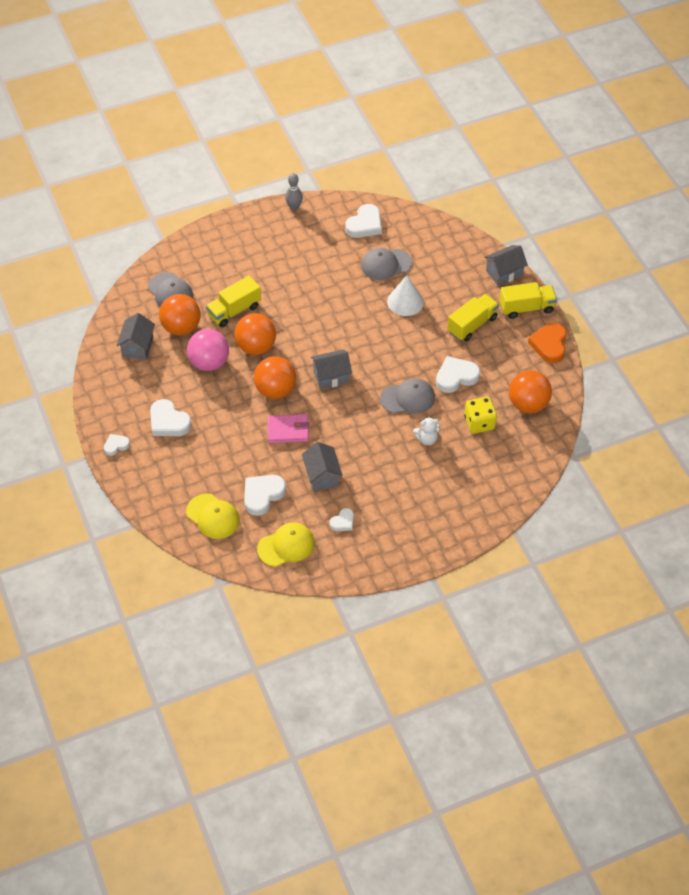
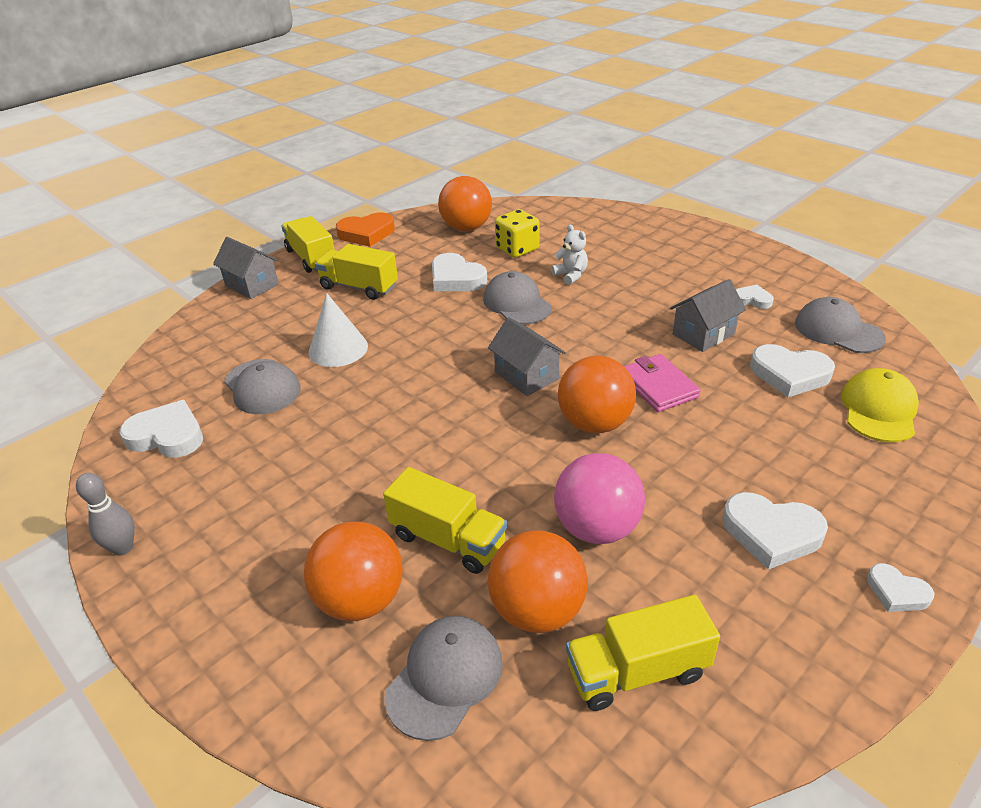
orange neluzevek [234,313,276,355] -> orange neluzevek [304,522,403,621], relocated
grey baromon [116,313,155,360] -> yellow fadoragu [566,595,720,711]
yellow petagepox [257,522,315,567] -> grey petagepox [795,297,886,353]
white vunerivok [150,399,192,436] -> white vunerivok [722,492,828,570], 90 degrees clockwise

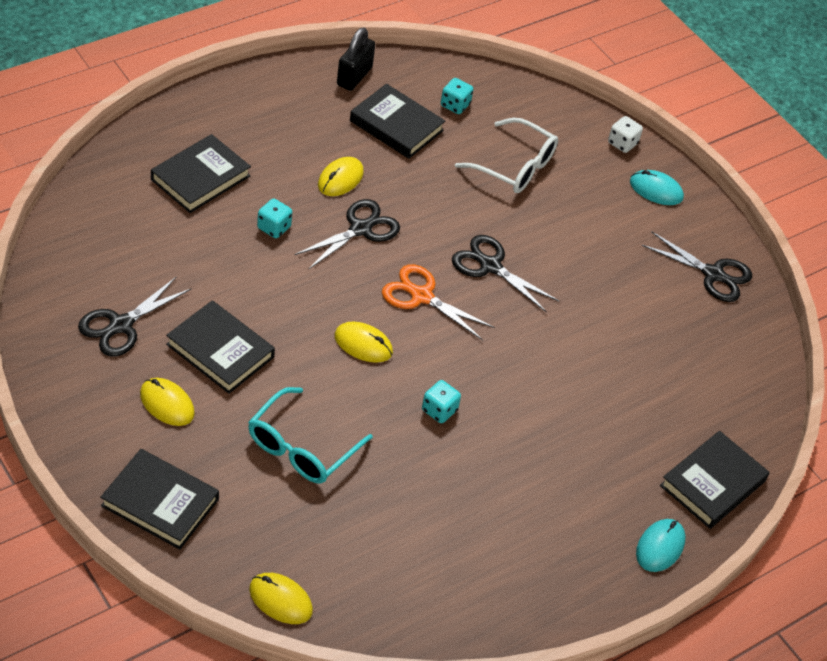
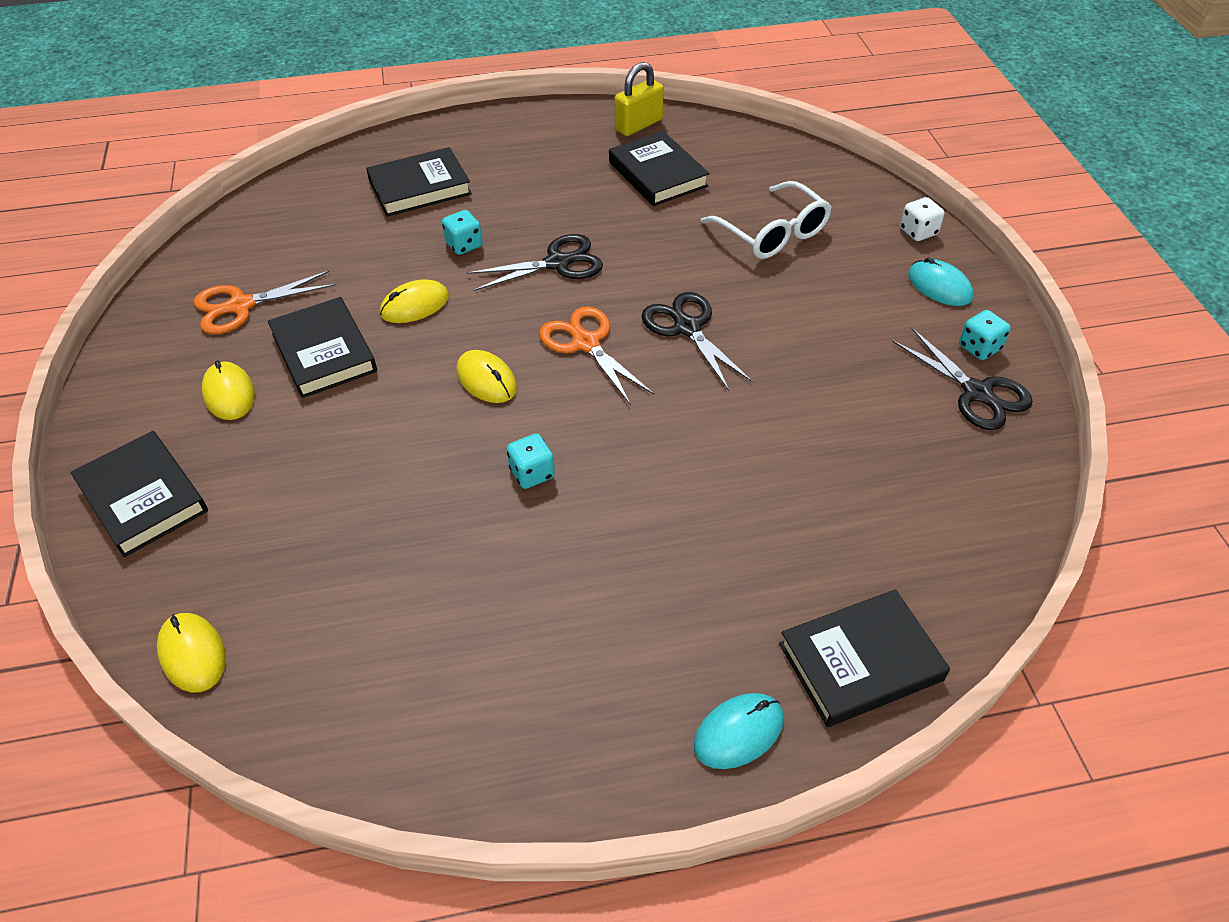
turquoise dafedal [248,387,373,484] -> none
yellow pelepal [318,157,364,196] -> yellow pelepal [380,279,449,323], relocated
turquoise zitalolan [441,78,474,114] -> turquoise zitalolan [959,310,1011,360], relocated
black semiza [78,276,192,356] -> orange semiza [194,271,336,334]
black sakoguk [337,28,375,91] -> yellow sakoguk [614,62,664,136]

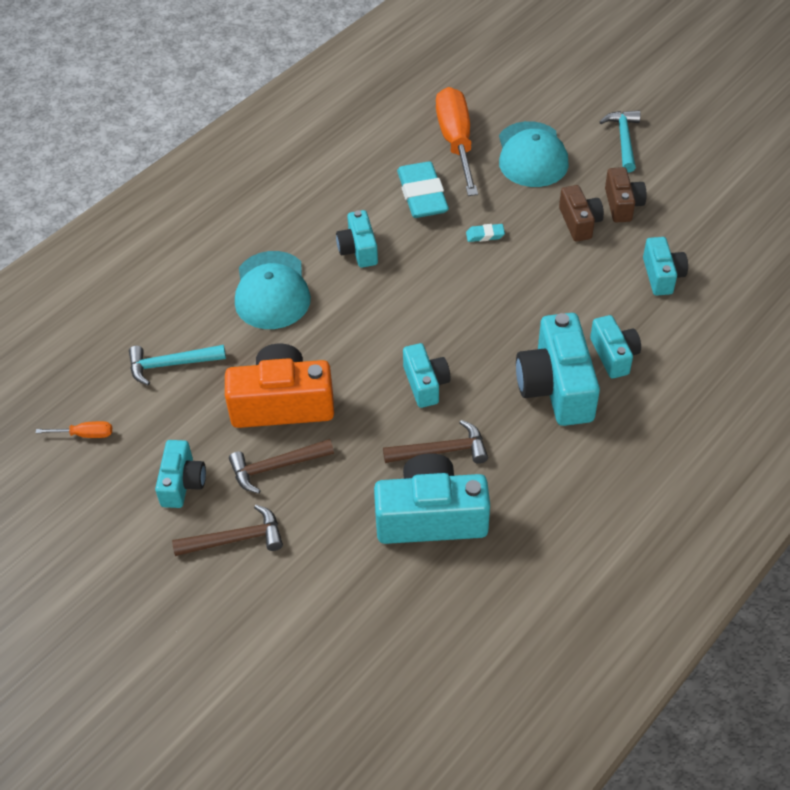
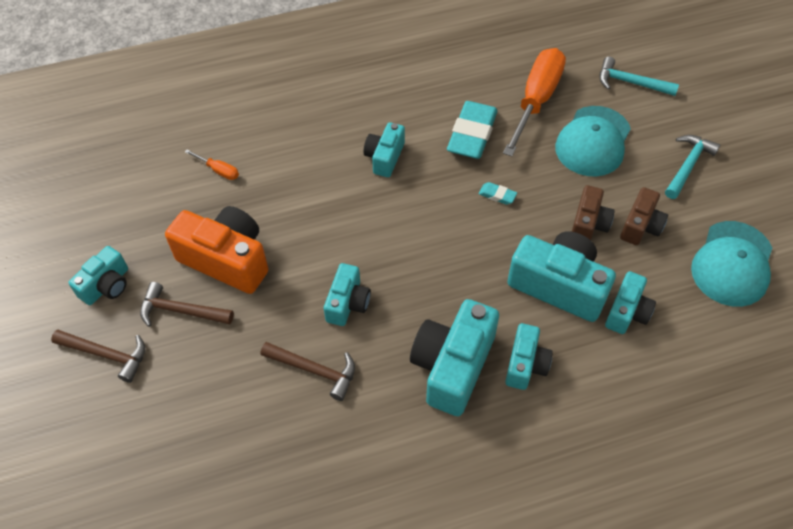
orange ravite [35,421,112,438] -> orange ravite [185,149,239,180], relocated
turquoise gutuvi [129,345,226,386] -> turquoise gutuvi [599,57,679,96], relocated
turquoise petagepox [235,251,311,329] -> turquoise petagepox [691,221,772,307], relocated
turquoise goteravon [374,453,490,544] -> turquoise goteravon [507,231,616,322], relocated

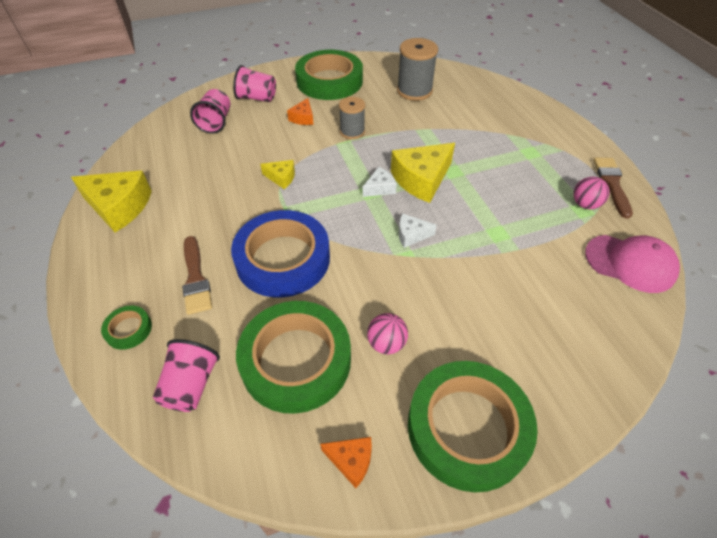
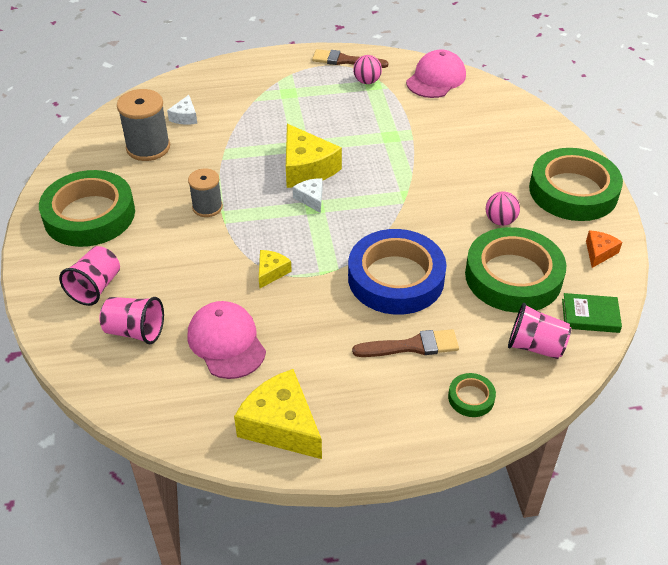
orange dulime [287,98,314,125] -> none
none -> pink petagepox [187,301,266,379]
none -> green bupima [562,293,622,333]
white dulime [399,213,437,248] -> white dulime [167,95,197,125], relocated
yellow dulime [71,170,152,233] -> yellow dulime [234,369,322,459], 75 degrees counterclockwise

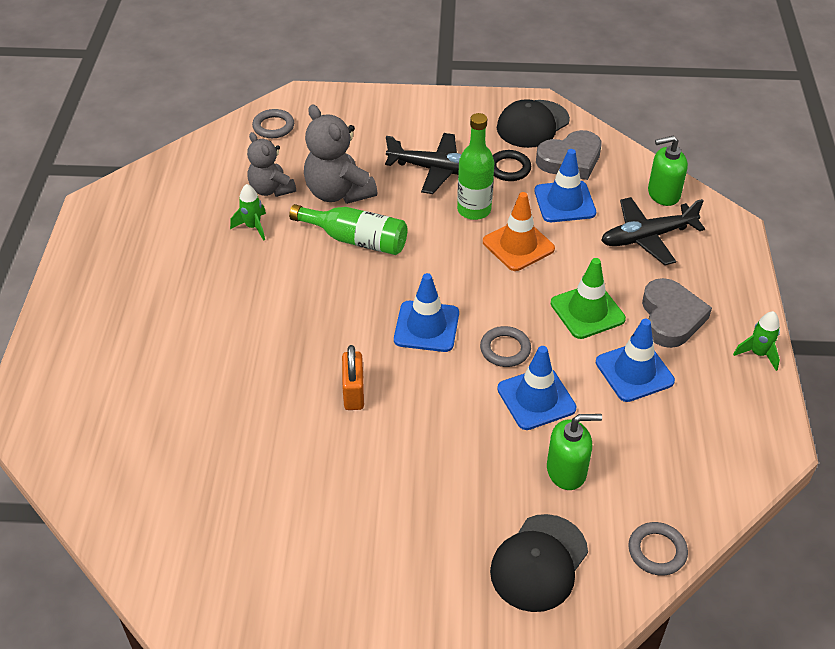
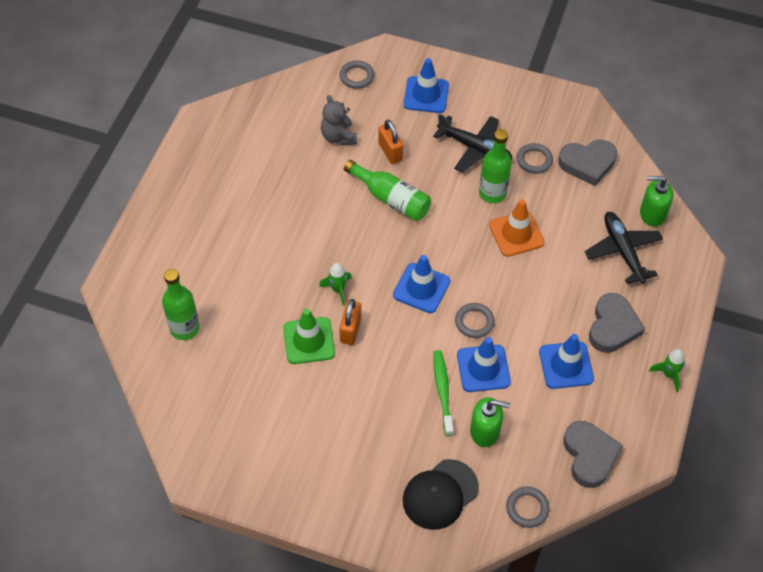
black petagepox [497,99,570,148] -> none
none -> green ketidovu [162,269,200,340]
none -> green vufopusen [434,350,454,436]
none -> grey vunerivok [563,421,623,488]
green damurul [230,184,266,241] -> green damurul [319,263,352,306], relocated
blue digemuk [534,149,596,222] -> blue digemuk [404,58,449,113], relocated
green digemuk [551,258,626,339] -> green digemuk [283,309,335,364], relocated
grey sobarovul [304,104,378,204] -> orange sakoguk [378,120,403,164]
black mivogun [492,150,531,181] -> grey mivogun [517,143,553,174]
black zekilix [601,197,705,265] -> black zekilix [585,212,663,284], 75 degrees clockwise

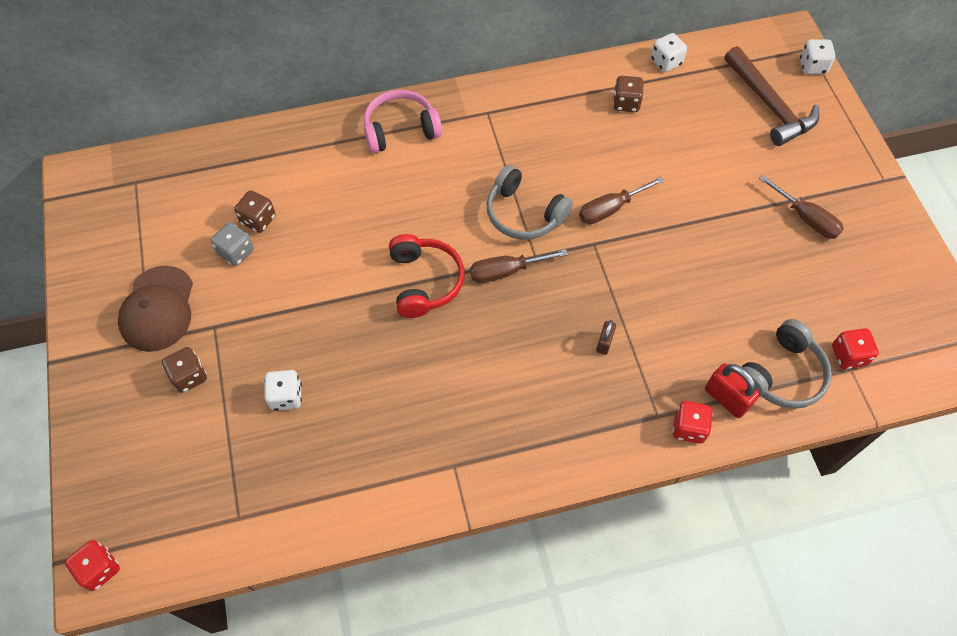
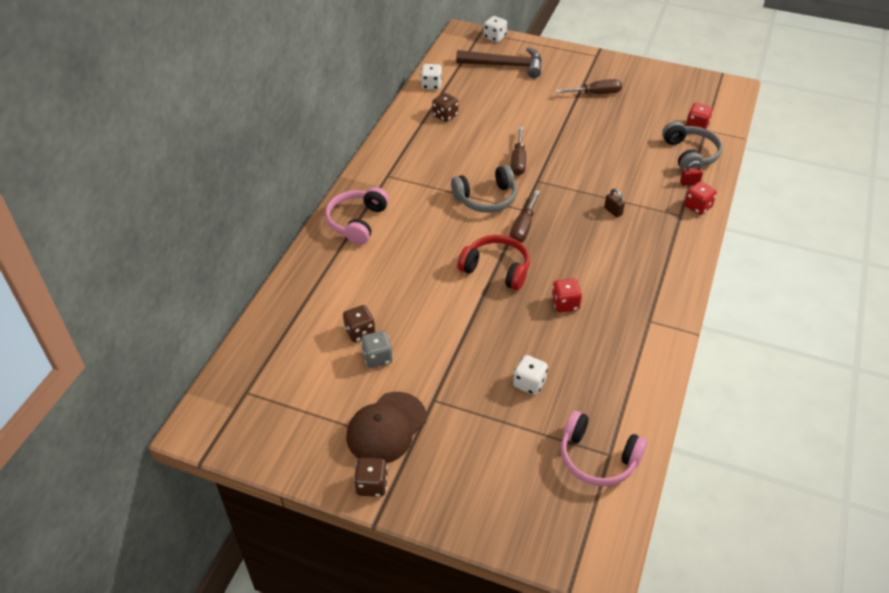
none -> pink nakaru [561,411,647,486]
red zitalolan [65,540,120,591] -> red zitalolan [551,279,582,312], relocated
brown zitalolan [162,347,207,393] -> brown zitalolan [354,458,388,497], relocated
brown petagepox [118,266,193,352] -> brown petagepox [346,392,427,463], 90 degrees clockwise
red sakoguk [705,364,760,418] -> red sakoguk [680,161,703,186], x0.60

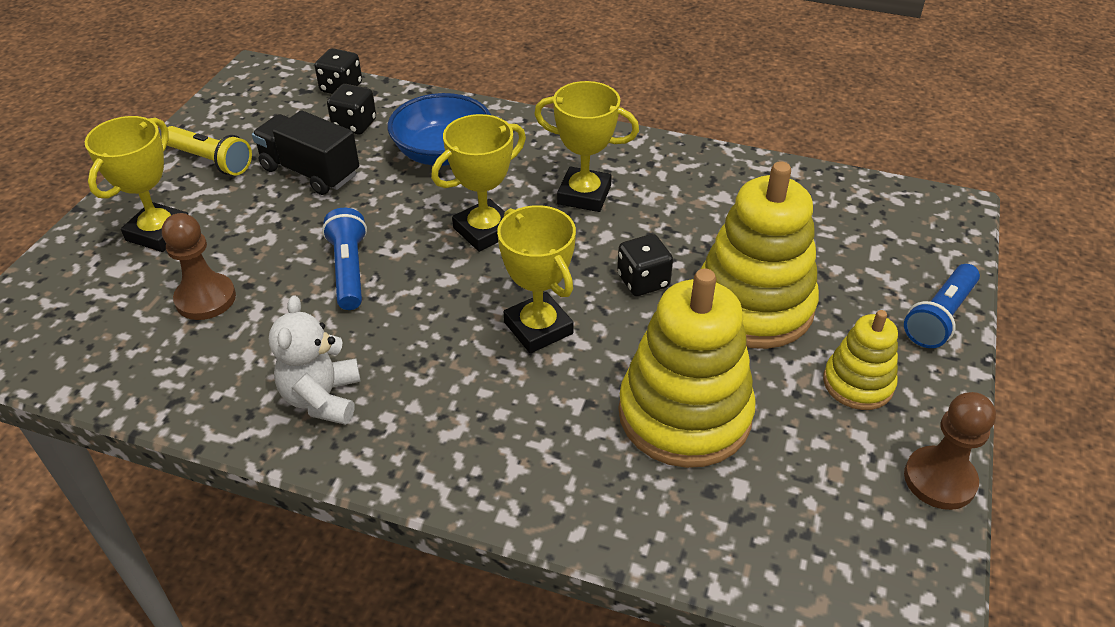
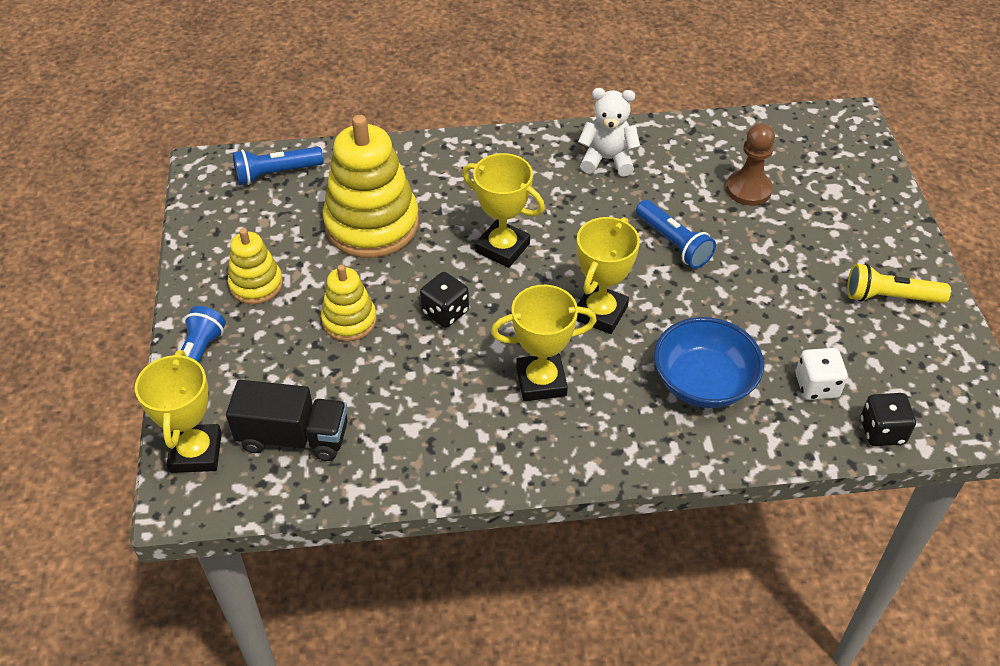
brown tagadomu [904,392,996,510] -> none
none -> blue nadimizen [233,147,324,185]
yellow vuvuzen [85,116,188,252] -> yellow vuvuzen [135,350,222,473], relocated
black fadoragu [252,110,359,195] -> black fadoragu [226,380,348,461], relocated
black zitalolan [327,84,376,135] -> white zitalolan [796,348,848,400]
white sobarovul [269,296,361,425] -> white sobarovul [578,88,640,176], 60 degrees counterclockwise
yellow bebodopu [701,161,819,349] -> yellow bebodopu [321,265,377,341], x0.54

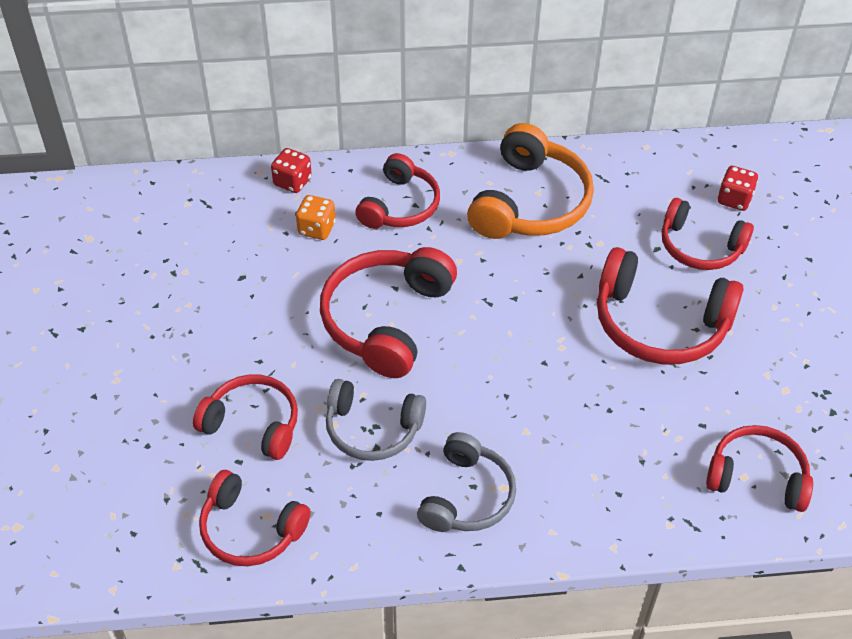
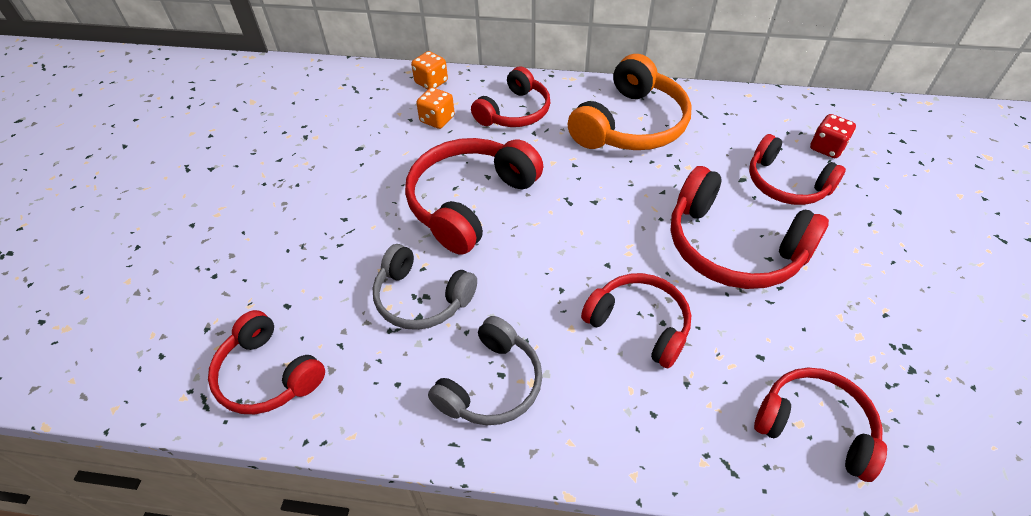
red nakaru [193,374,298,460] -> red nakaru [581,273,691,368], relocated
red zitalolan [271,148,312,193] -> orange zitalolan [411,51,448,89]

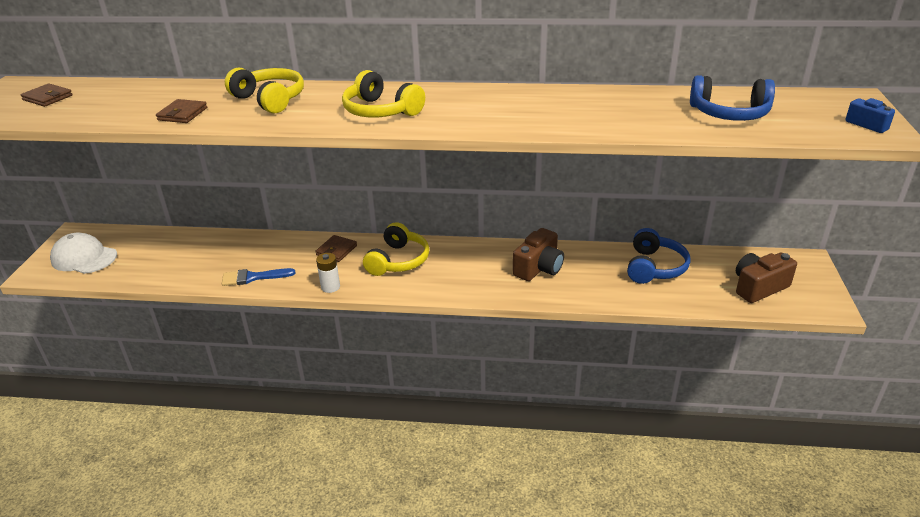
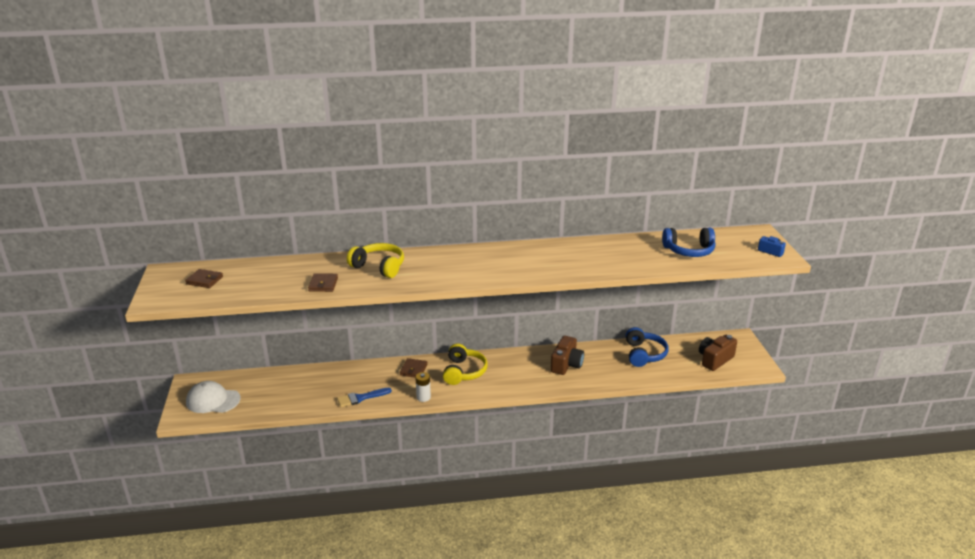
yellow nakaru [342,70,425,118] -> none

